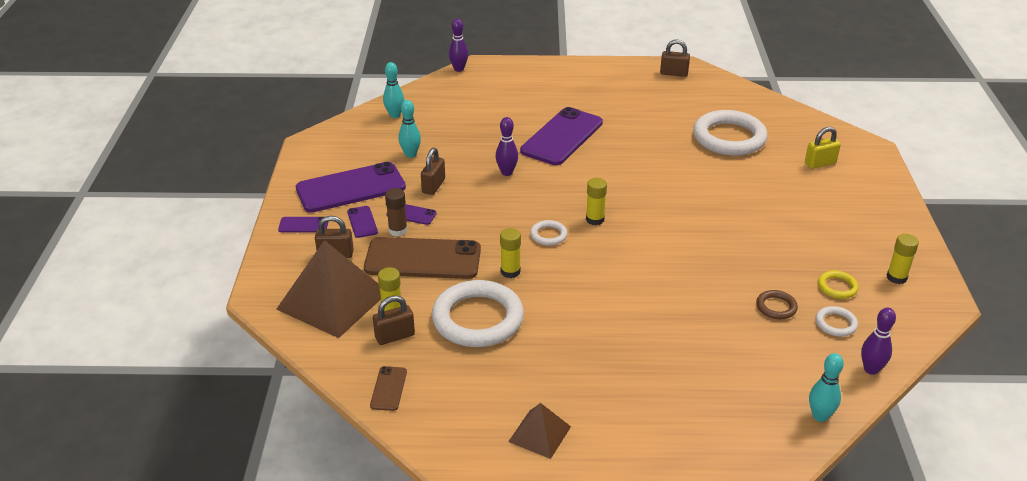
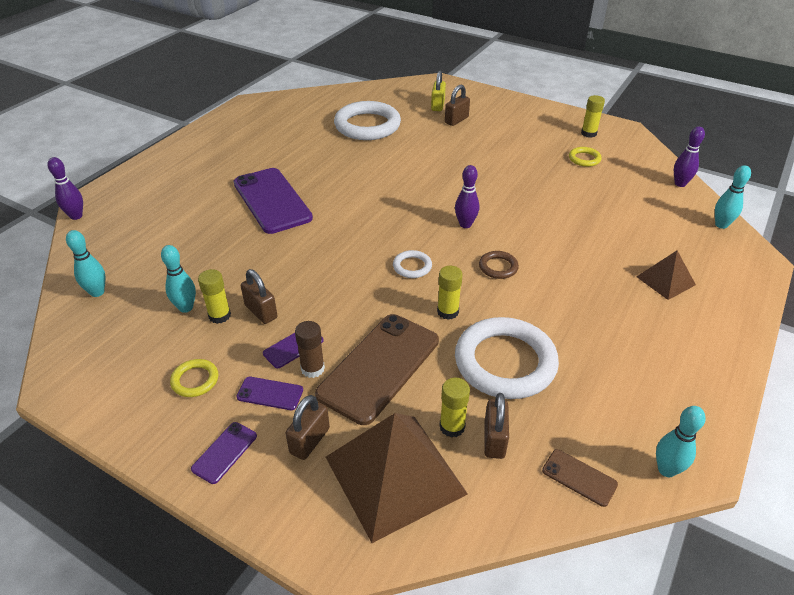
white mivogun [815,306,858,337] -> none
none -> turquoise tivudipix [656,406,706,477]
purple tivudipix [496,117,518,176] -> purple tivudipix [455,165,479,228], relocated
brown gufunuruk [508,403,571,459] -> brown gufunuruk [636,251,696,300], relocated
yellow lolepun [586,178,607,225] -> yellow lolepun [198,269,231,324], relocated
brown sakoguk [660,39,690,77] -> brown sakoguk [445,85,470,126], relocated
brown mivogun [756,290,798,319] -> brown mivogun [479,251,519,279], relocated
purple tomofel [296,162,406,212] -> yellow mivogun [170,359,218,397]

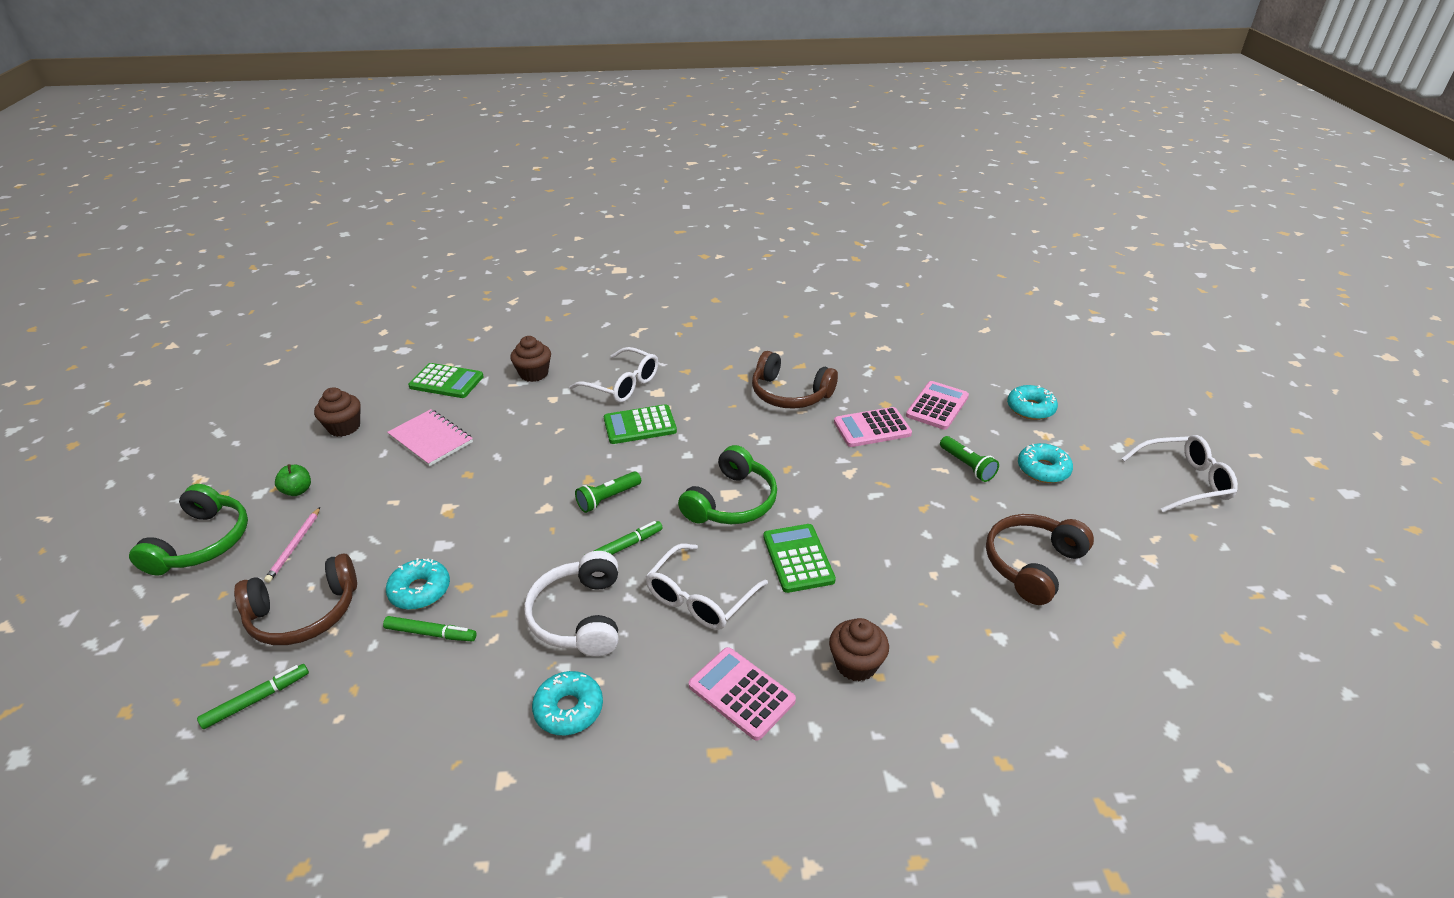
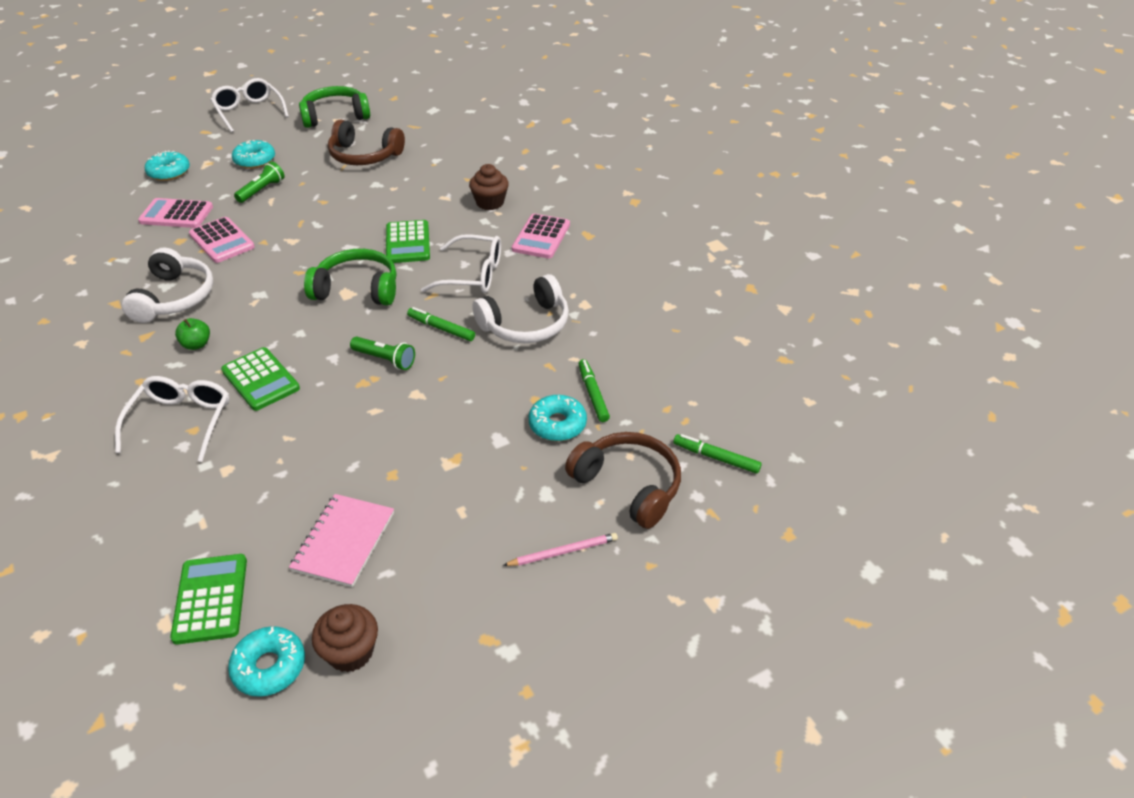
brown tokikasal [510,336,551,382] -> none
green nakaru [129,484,248,575] -> green nakaru [299,86,370,128], relocated
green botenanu [275,464,311,496] -> green botenanu [175,318,210,350], relocated
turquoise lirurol [532,671,603,735] -> turquoise lirurol [228,626,305,697], relocated
brown nakaru [752,351,838,409] -> white nakaru [122,248,213,323]
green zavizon [763,524,836,593] -> green zavizon [386,220,430,263], 60 degrees counterclockwise

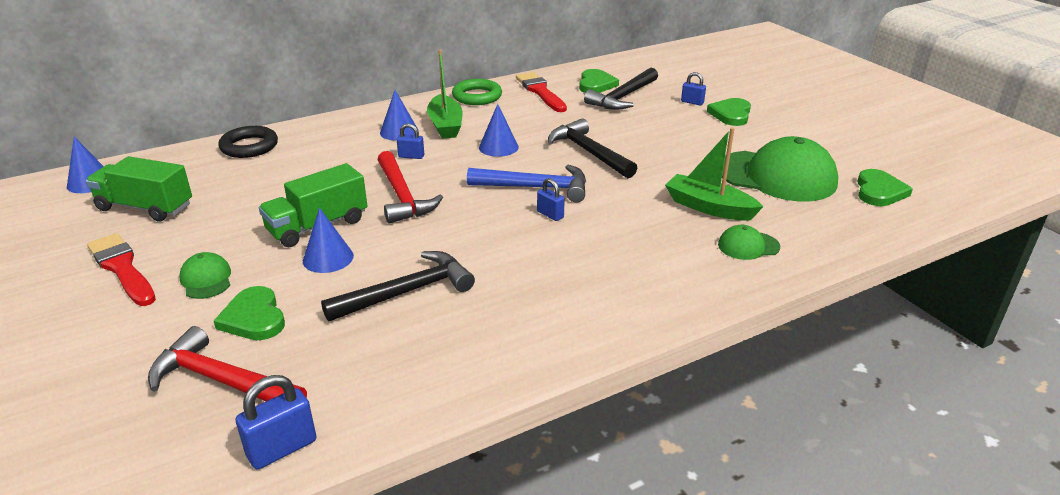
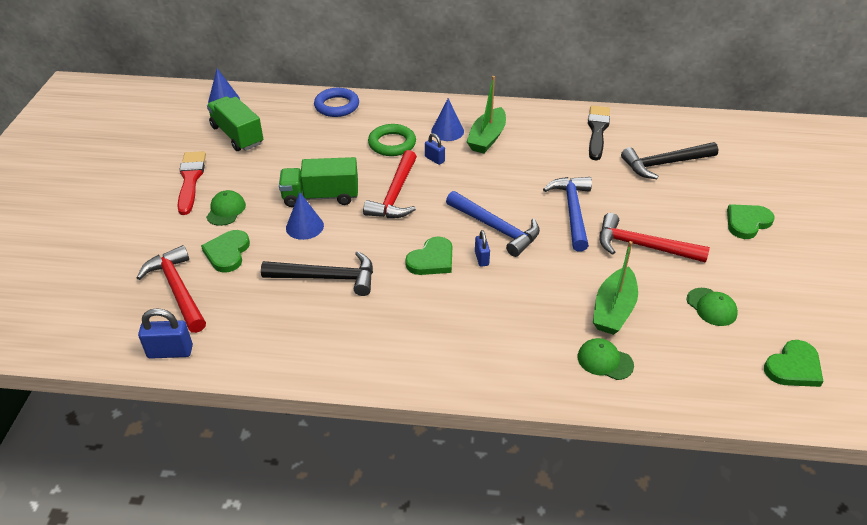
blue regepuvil [479,104,519,157] -> none
blue sakoguk [681,72,706,105] -> none
none -> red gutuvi [600,213,710,263]
green mivogun [452,79,502,105] -> green mivogun [368,124,416,156], relocated
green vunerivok [579,69,619,93] -> green vunerivok [405,237,452,275], relocated
black mivogun [218,126,278,158] -> blue mivogun [314,88,359,117]
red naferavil [516,72,567,112] -> black naferavil [588,105,610,160]
black gutuvi [548,118,637,178] -> blue gutuvi [543,177,592,251]
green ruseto [665,127,763,221] -> green ruseto [593,241,638,335], 135 degrees counterclockwise
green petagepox [722,136,838,202] -> green petagepox [686,288,738,326], x0.45

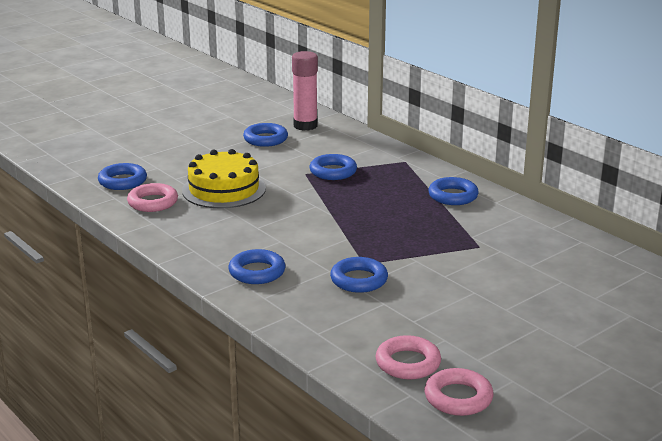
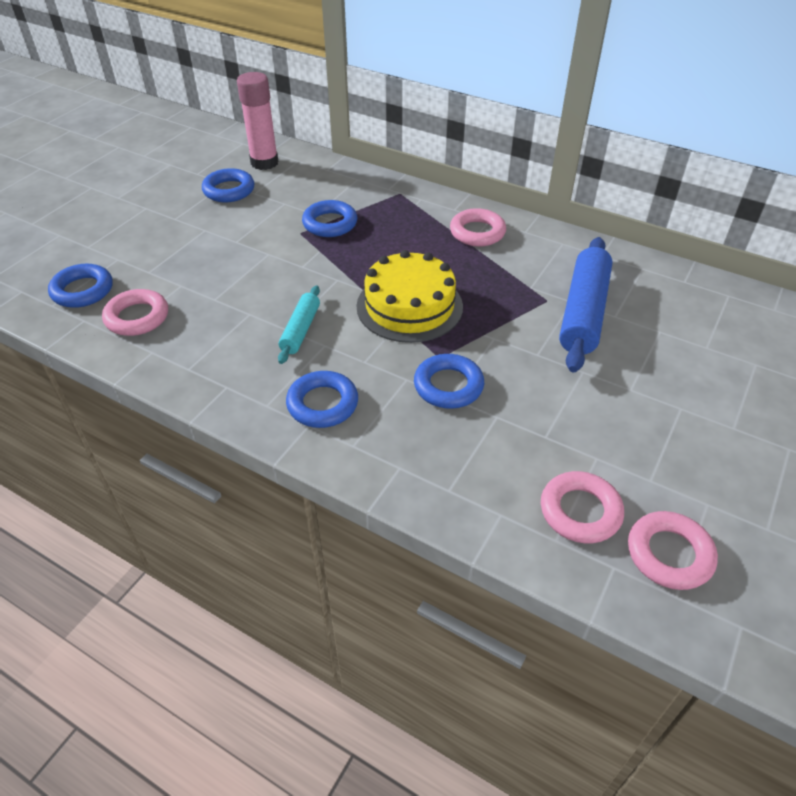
none -> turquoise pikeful [278,286,320,364]
none -> blue pikeful [559,237,613,372]
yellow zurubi [182,149,266,208] -> yellow zurubi [357,250,463,343], relocated
blue mivogun [428,177,479,205] -> pink mivogun [450,208,506,247]

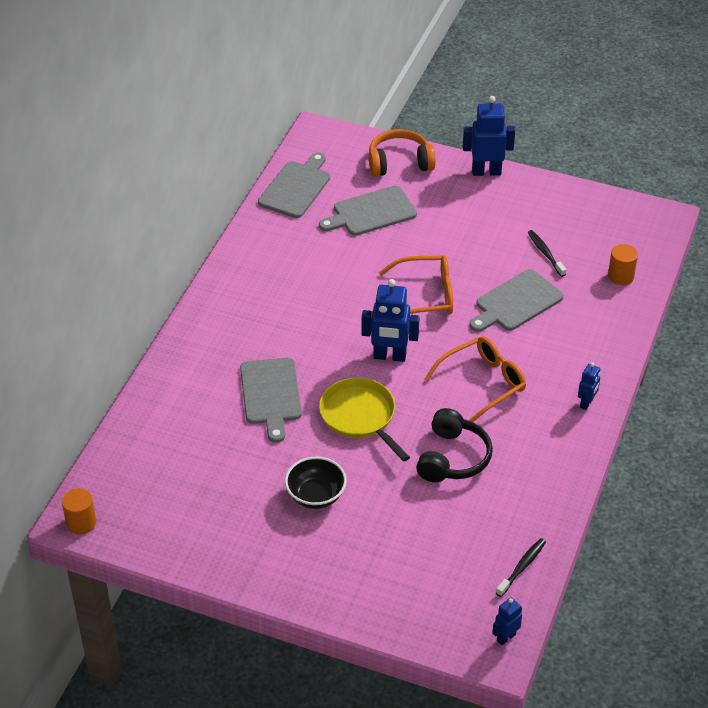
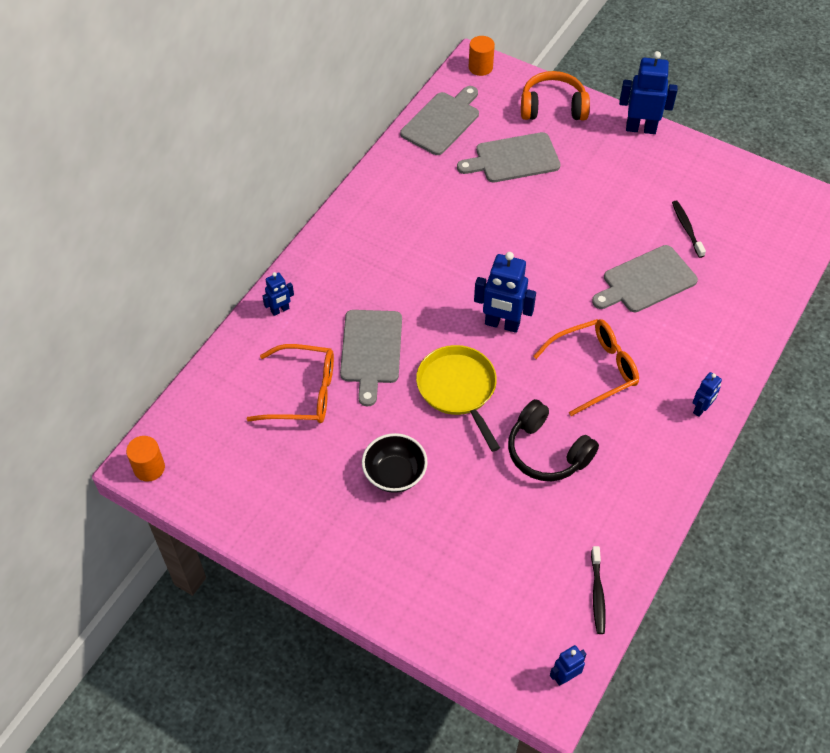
none -> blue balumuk [262,272,294,316]
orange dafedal [379,255,453,314] -> orange dafedal [247,344,334,423], relocated
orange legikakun [608,244,638,285] -> orange legikakun [469,36,495,76], relocated
black nakaru [416,408,493,482] -> black nakaru [508,399,599,481], 105 degrees clockwise
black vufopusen [496,538,546,597] -> black vufopusen [591,546,606,634], 135 degrees clockwise

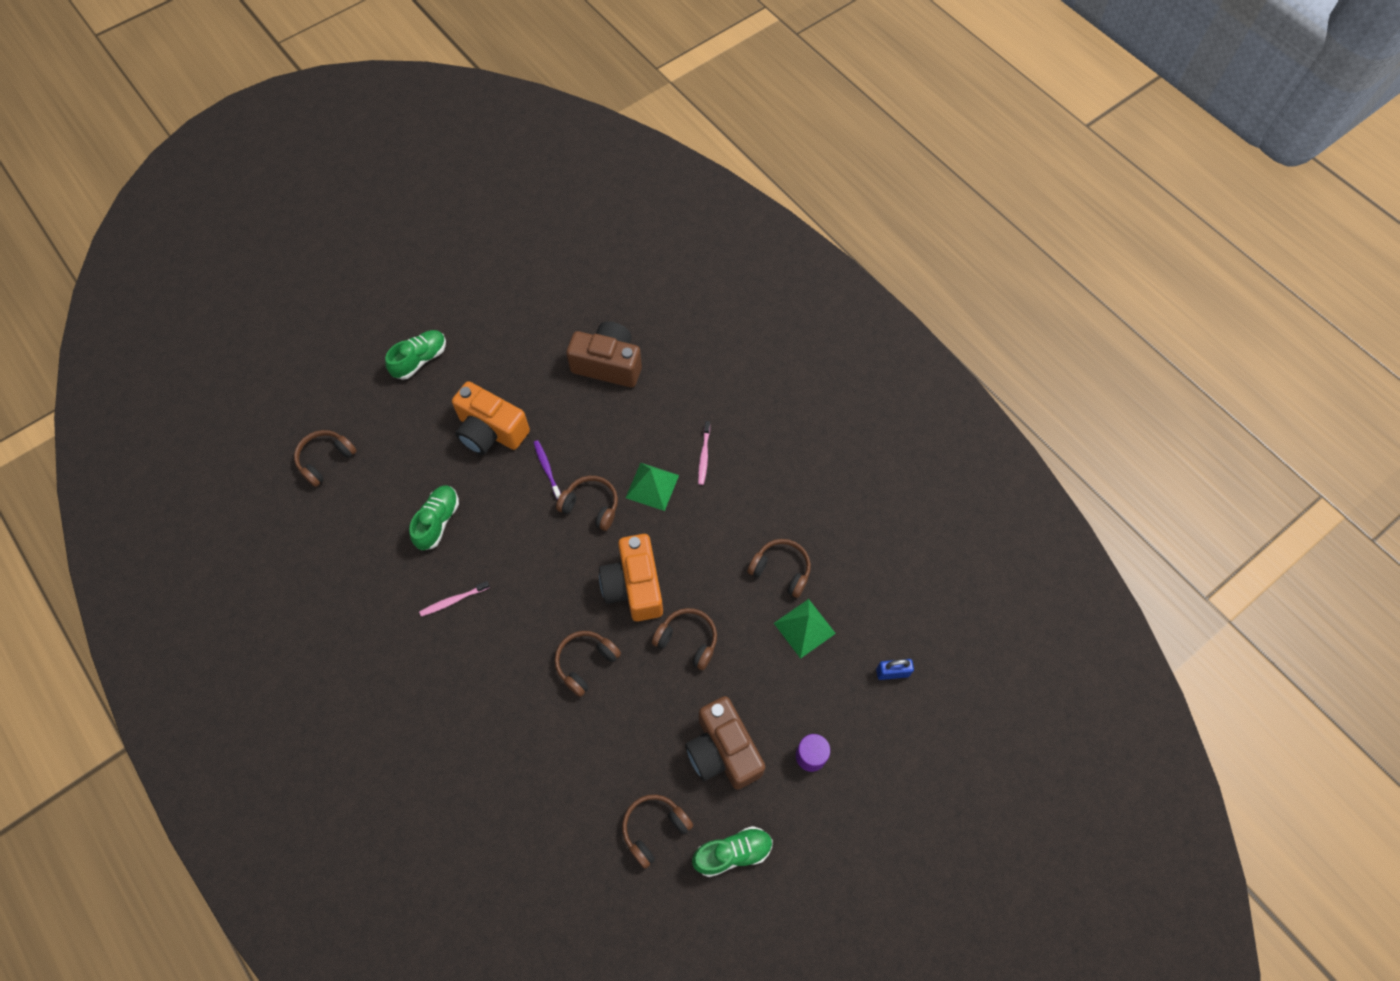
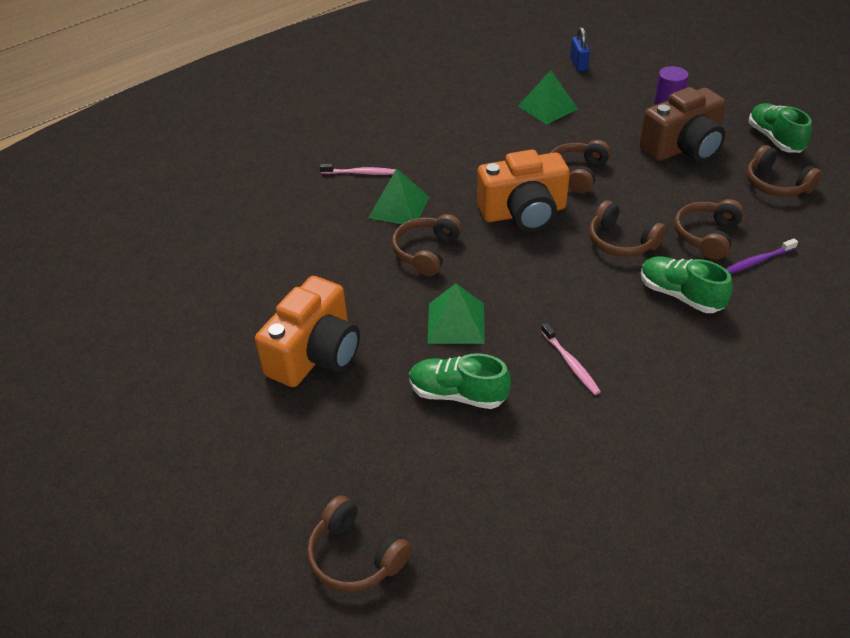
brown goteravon [566,321,642,387] -> none
none -> green gufunuruk [427,283,485,344]
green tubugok [385,330,446,380] -> green tubugok [641,256,733,313], relocated
purple vufopusen [533,440,561,499] -> purple vufopusen [725,238,798,274], relocated
brown nakaru [747,539,811,598] -> brown nakaru [674,199,744,259], relocated

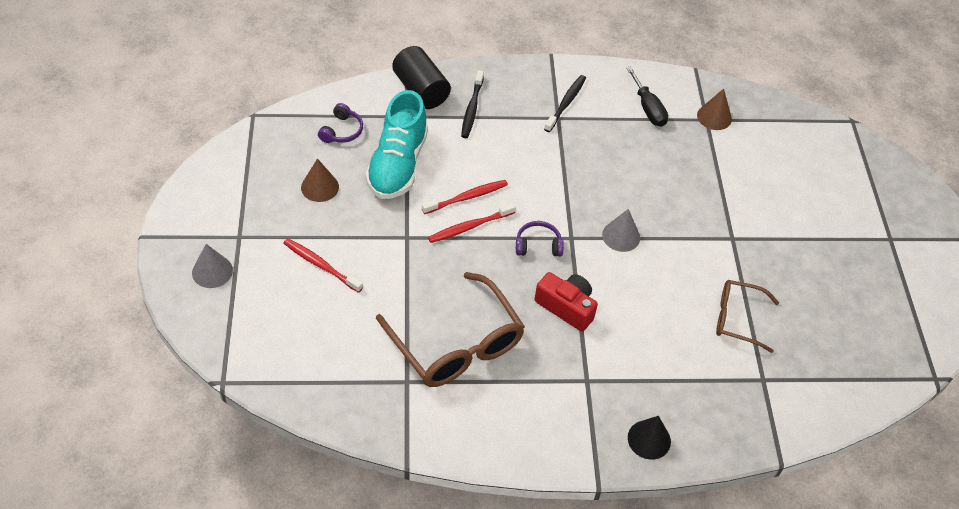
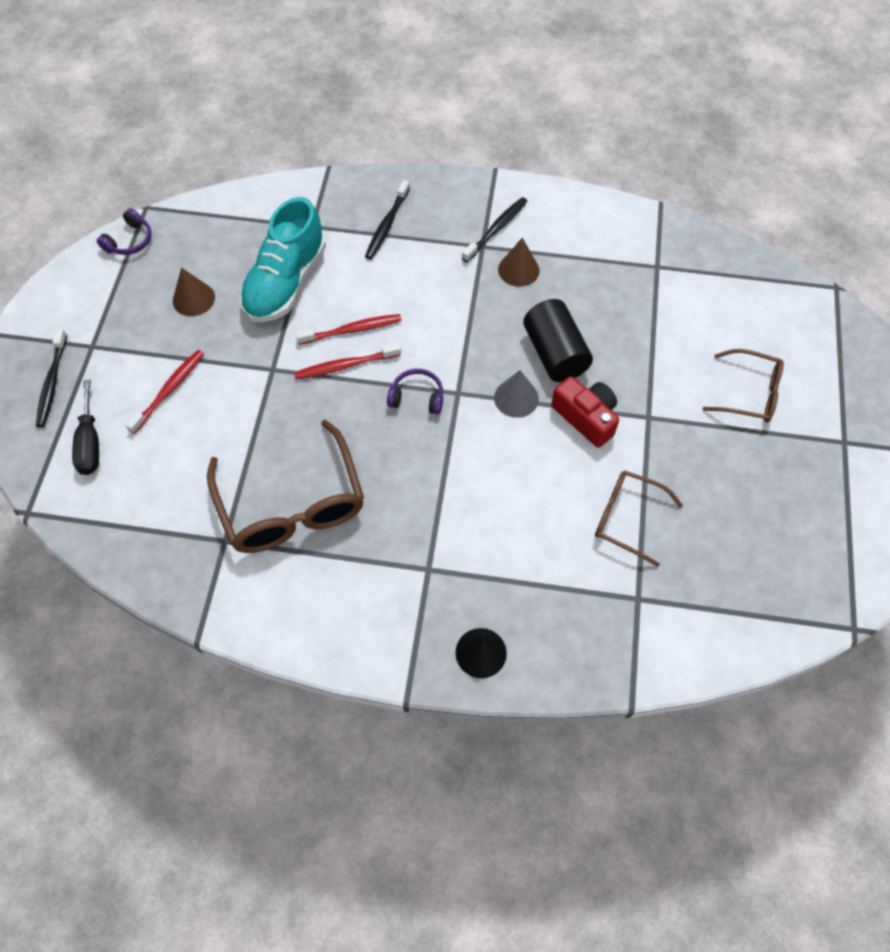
none -> brown dafedal [703,349,784,422]
purple nakaru [318,103,363,143] -> purple nakaru [97,208,152,255], relocated
black legikakun [392,46,451,109] -> black legikakun [523,299,593,382], relocated
red goteravon [535,272,598,331] -> red goteravon [551,376,619,448], relocated
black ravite [626,66,668,127] -> black ravite [72,379,99,475], relocated
brown regepuvil [697,89,732,130] -> brown regepuvil [498,238,540,287], relocated
grey regepuvil [192,244,233,288] -> black vufopusen [36,329,67,427]
red vufopusen [283,238,363,293] -> red vufopusen [125,350,204,434], 75 degrees clockwise

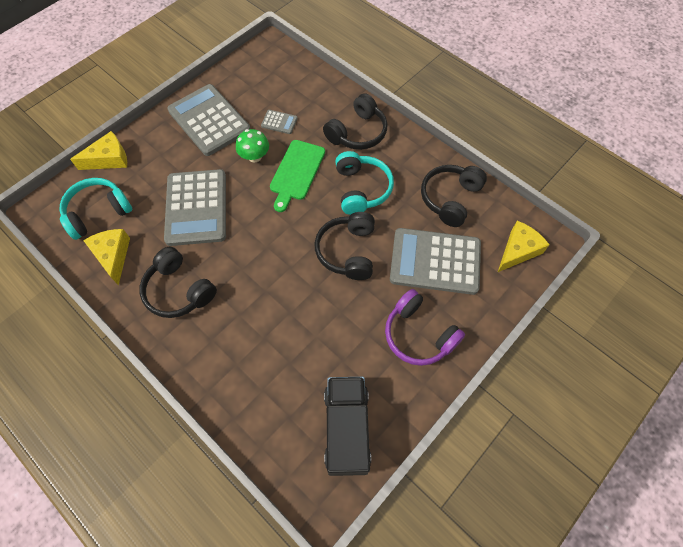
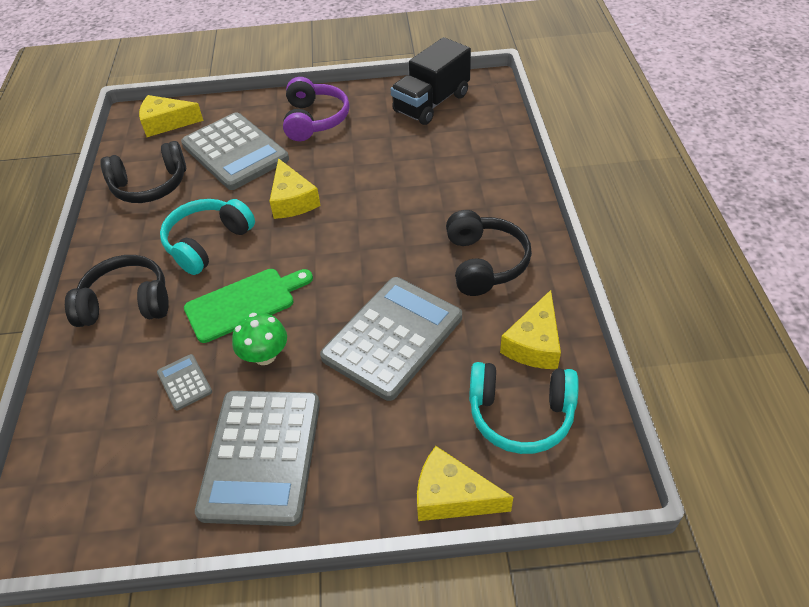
black nakaru [314,212,375,280] -> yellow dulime [269,158,321,219]

